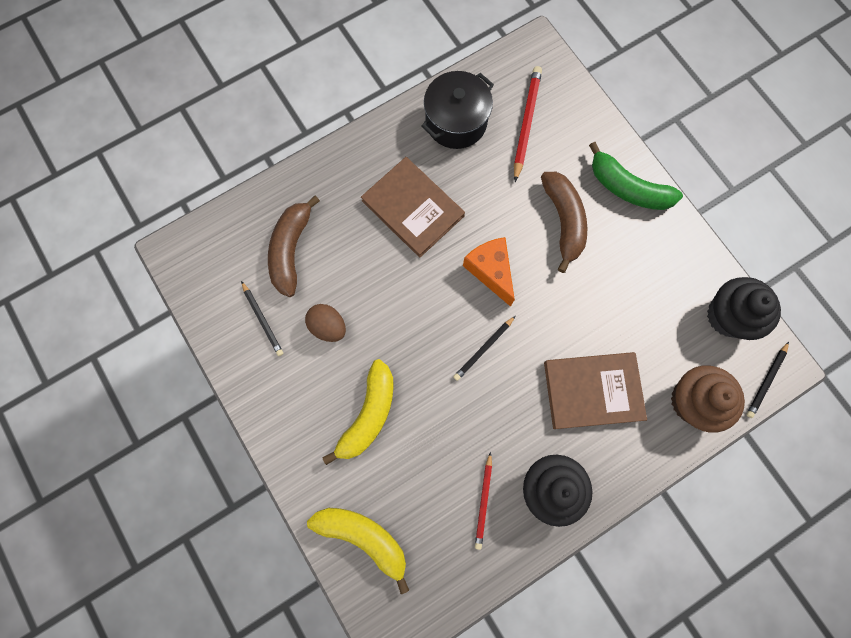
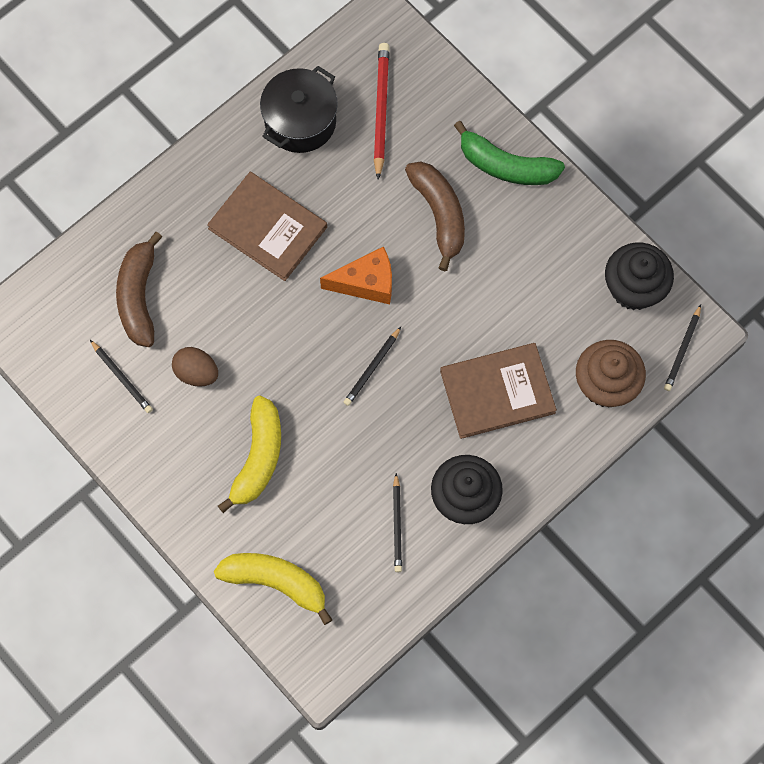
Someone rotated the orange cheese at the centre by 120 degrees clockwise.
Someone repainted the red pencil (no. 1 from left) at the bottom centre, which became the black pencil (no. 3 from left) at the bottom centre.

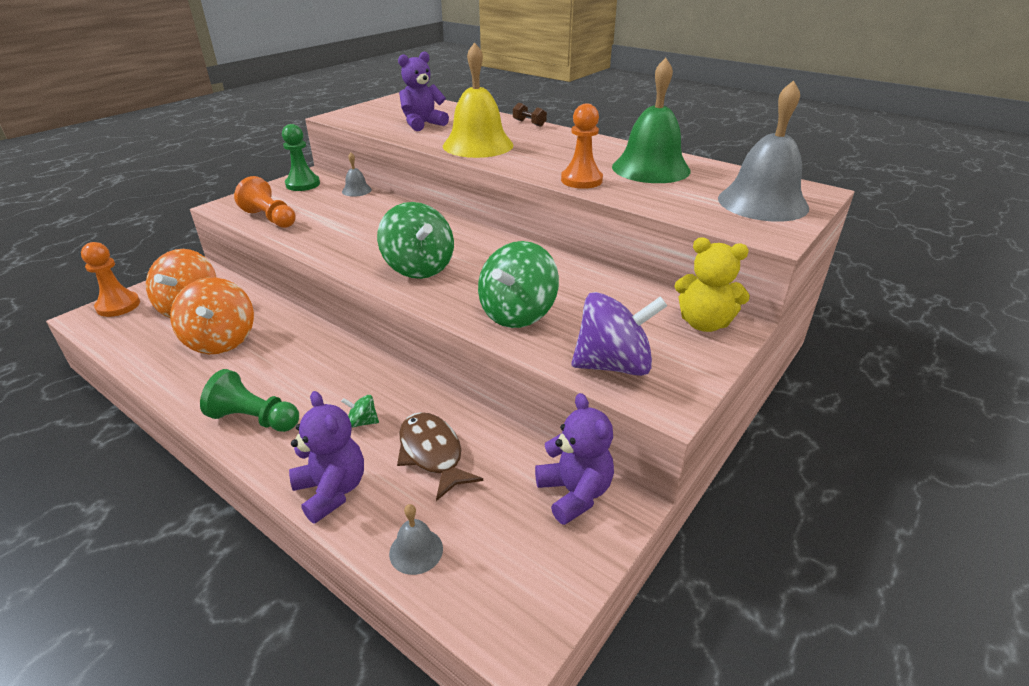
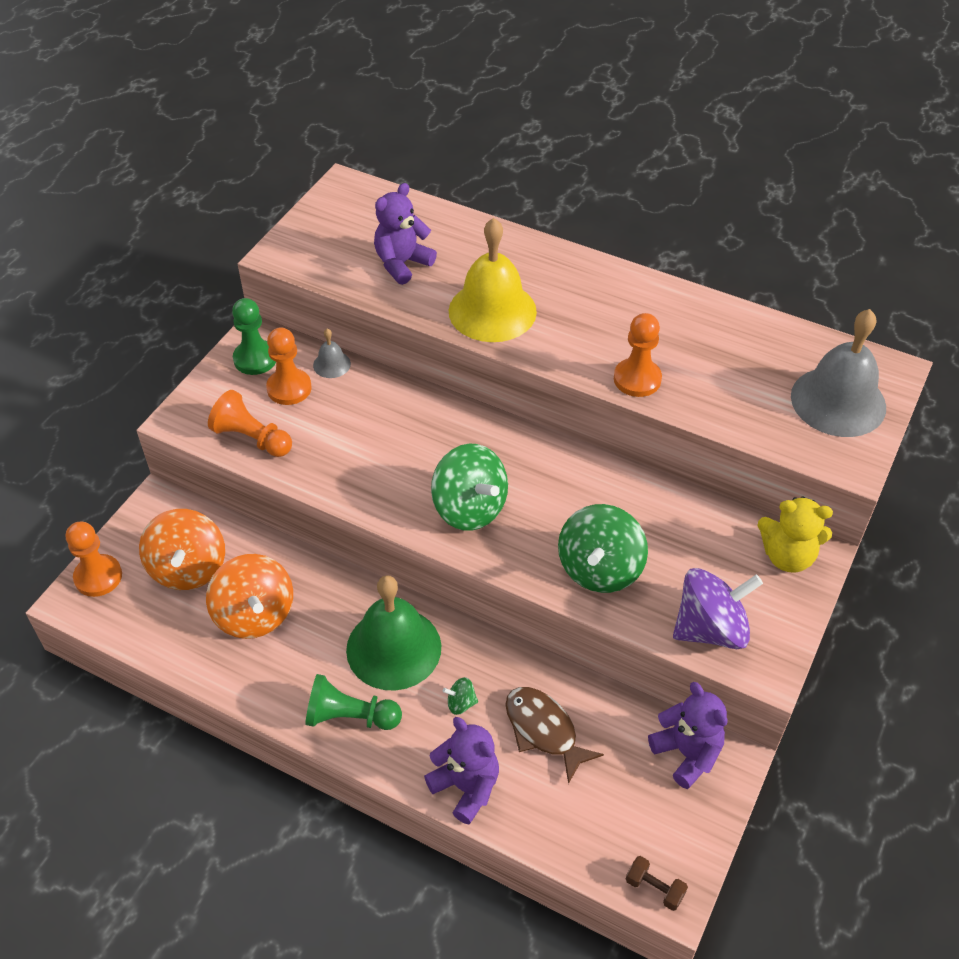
Someone took away the grey bell (no. 2 from left) at the bottom centre.
Someone carried the brown dumbbell from the top centre to the bottom right.
Someone carried the green bell from the top centre to the centre.
Someone put down the orange pawn (no. 3 from left) at the middle left.

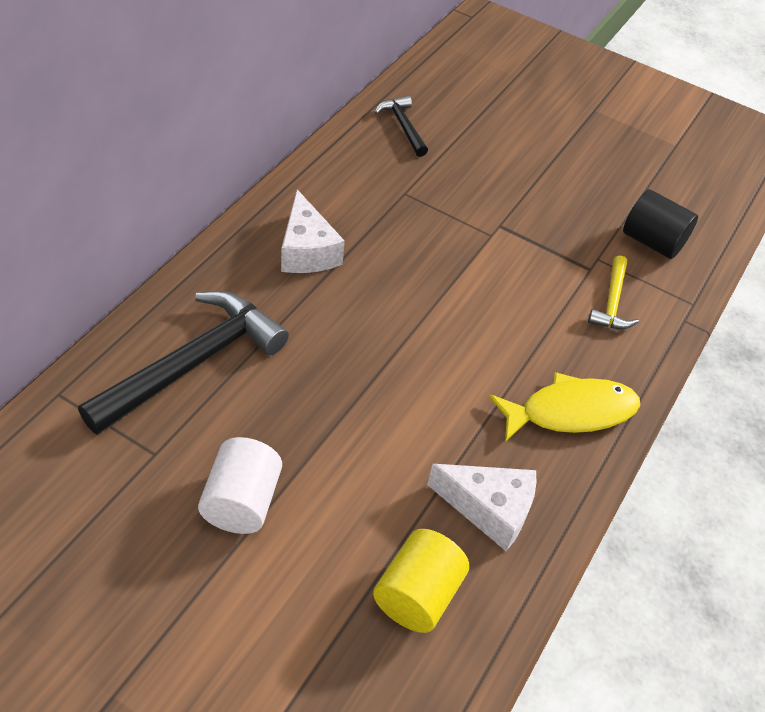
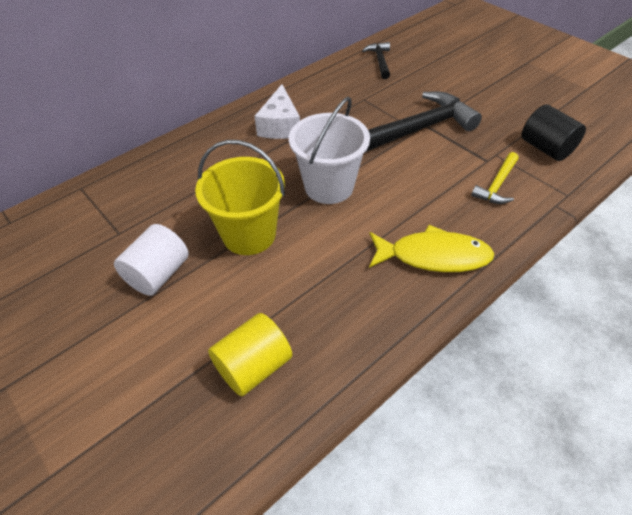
Someone carried the black hammer (no. 1 from left in the first image) from the middle left to the top right.
Someone took away the white cheese (no. 2 from left) at the bottom centre.
Someone put down the yellow bucket at the centre.
Someone put down the white bucket at the top centre.

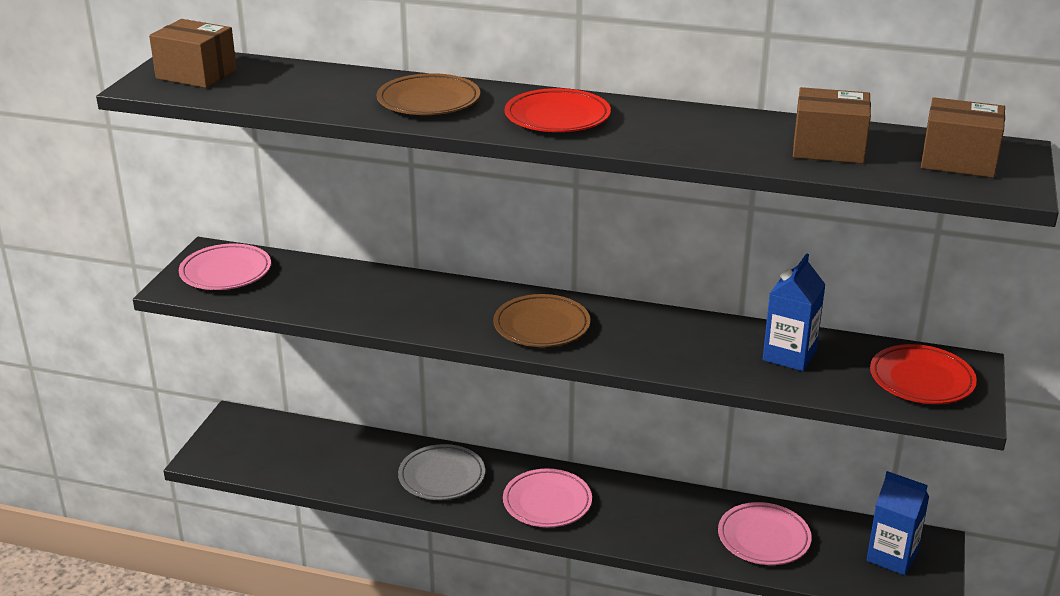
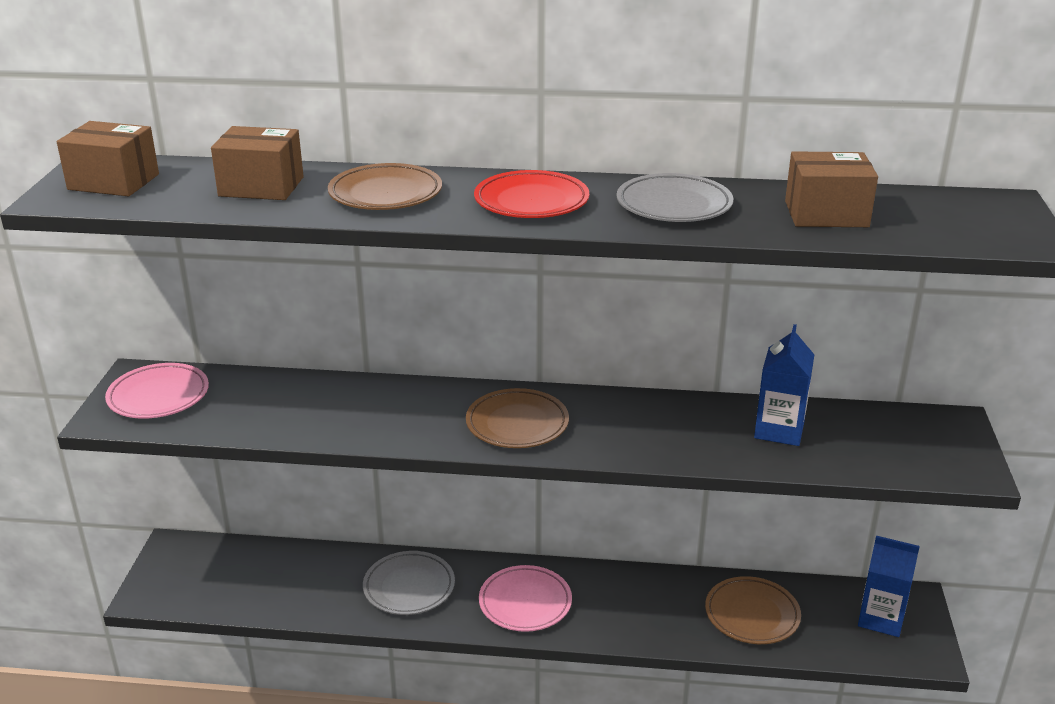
Someone repainted the pink plate (no. 3 from left) at the bottom right, which became the brown plate (no. 3 from left) at the bottom right.
Someone took away the red plate (no. 2 from left) at the middle right.
Someone carried the brown box (no. 3 from left in the first image) from the top right to the top left.
Someone put down the grey plate (no. 2 from left) at the top centre.

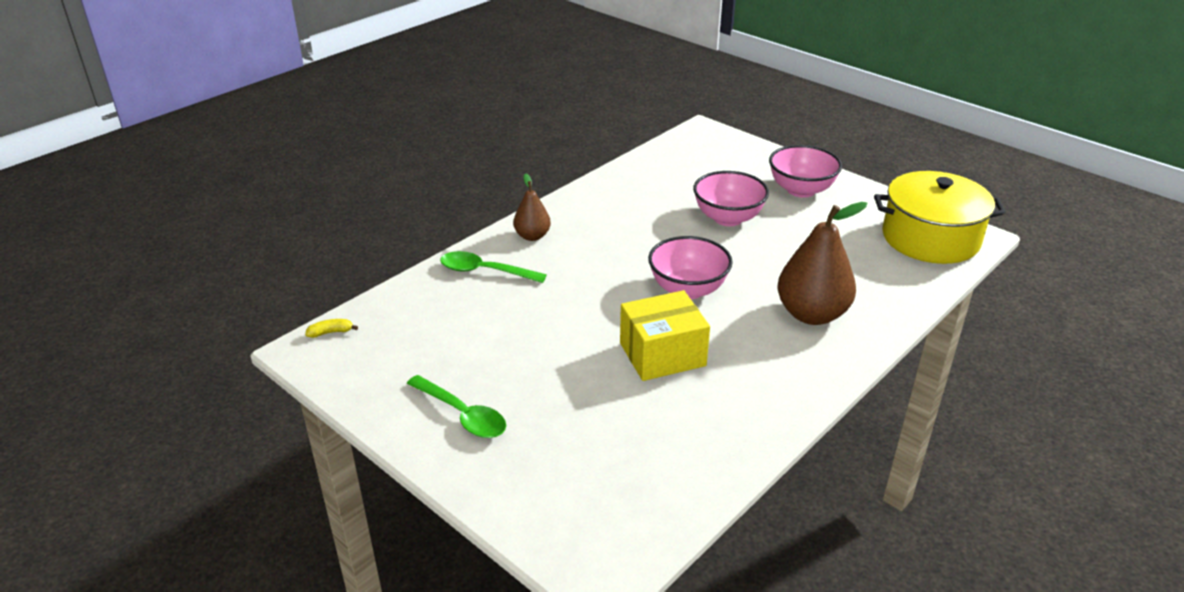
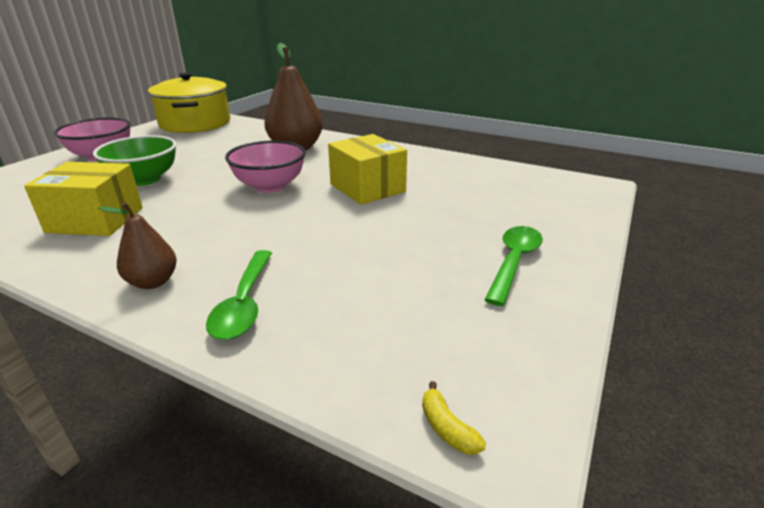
Someone repainted the pink bowl (no. 2 from left) at the centre, which became the green bowl at the top left.
Someone put down the yellow box (no. 1 from left) at the middle left.

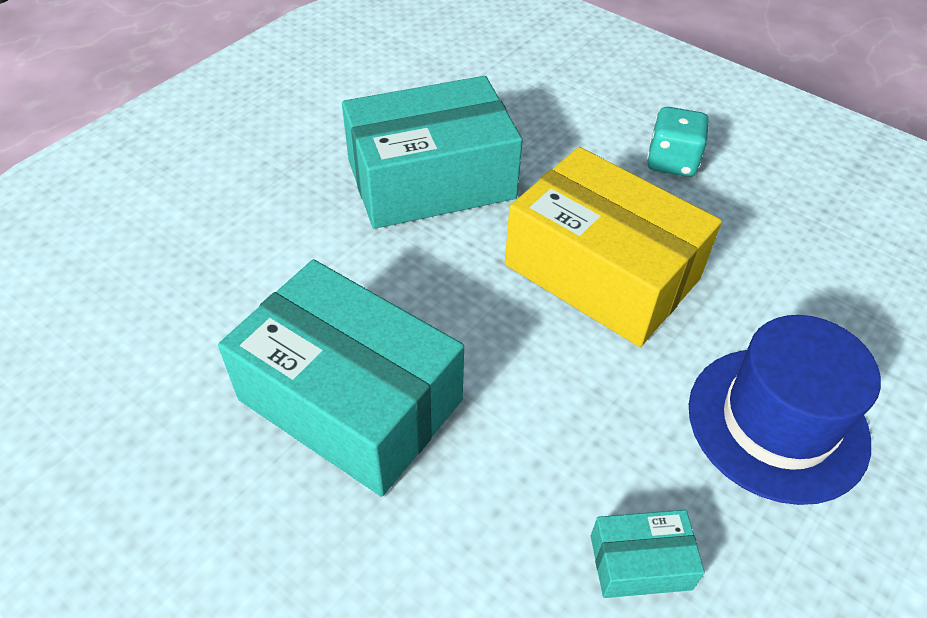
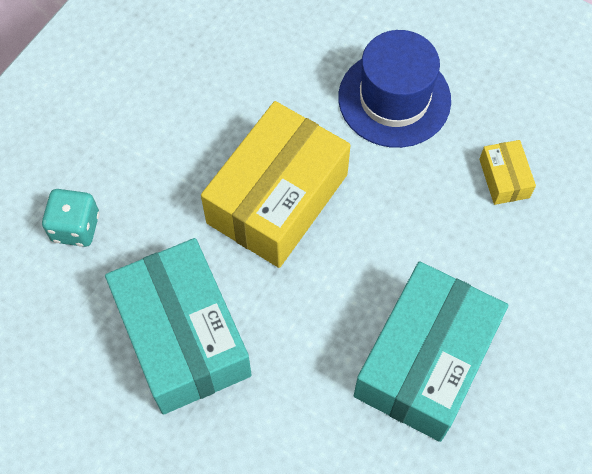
Someone repainted the turquoise box (no. 3 from left) at the bottom right, which became the yellow box (no. 2 from left) at the middle right.
Someone carried the turquoise dice from the top right to the middle left.

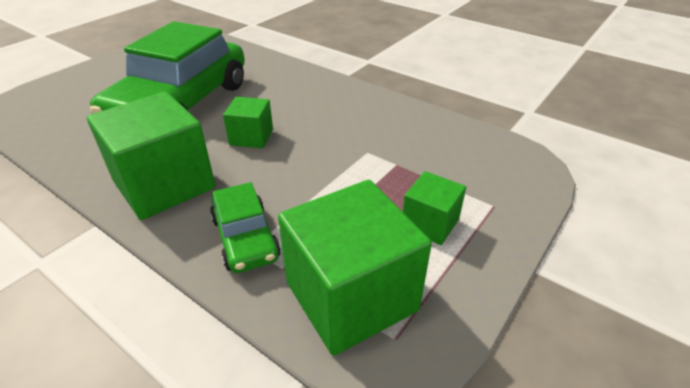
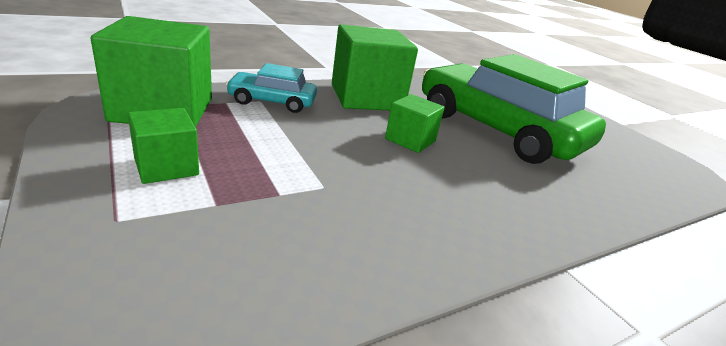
Someone repainted the green car (no. 2 from left) at the centre, which became the turquoise car at the top centre.

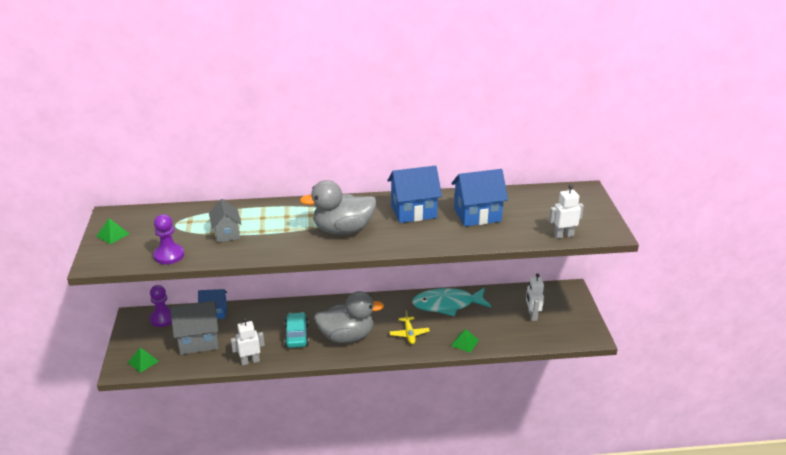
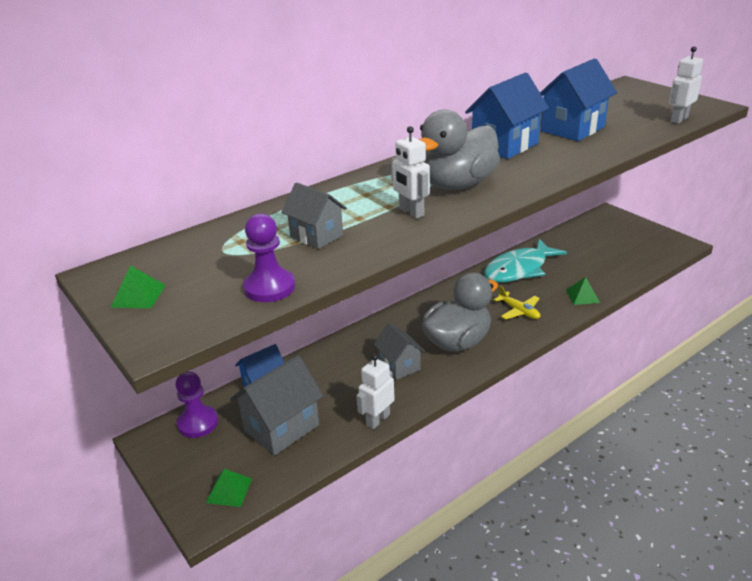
Someone swapped the turquoise car at the bottom centre for the grey house (no. 3 from left) at the centre.
Someone carried the white robot (no. 2 from left) from the middle right to the top centre.

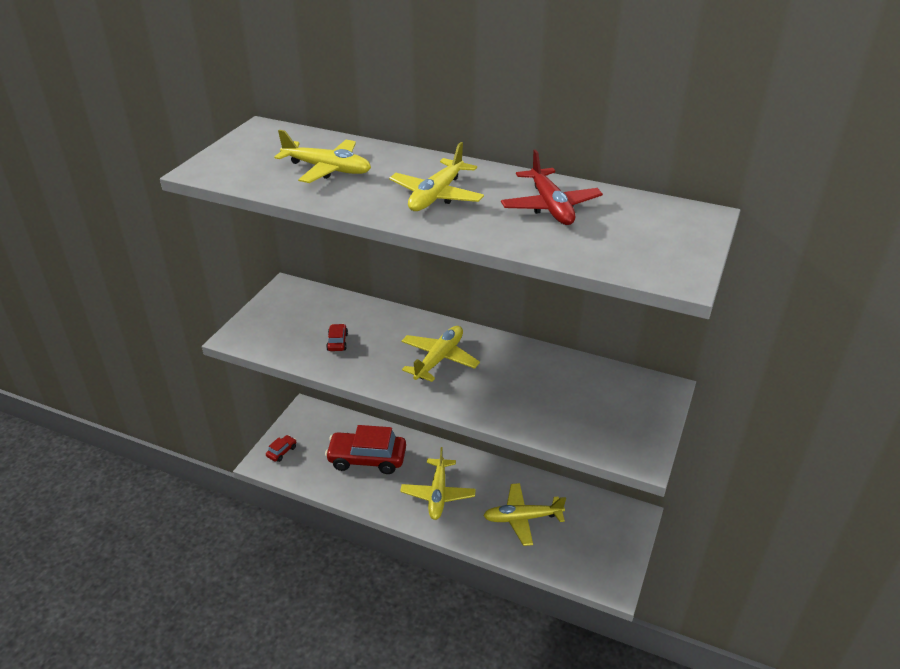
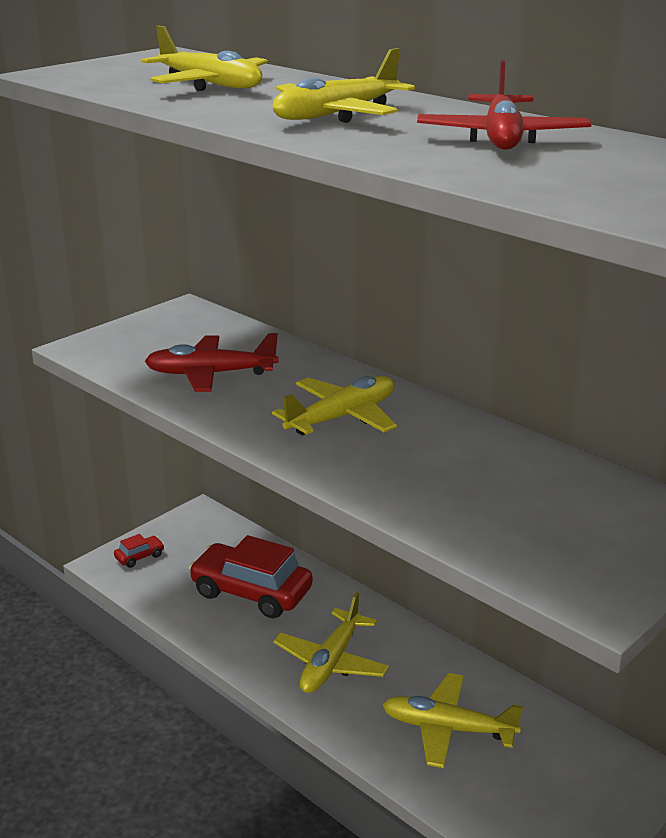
Someone swapped the red car (no. 2 from left) at the centre for the red plane (no. 1 from left) at the middle left.

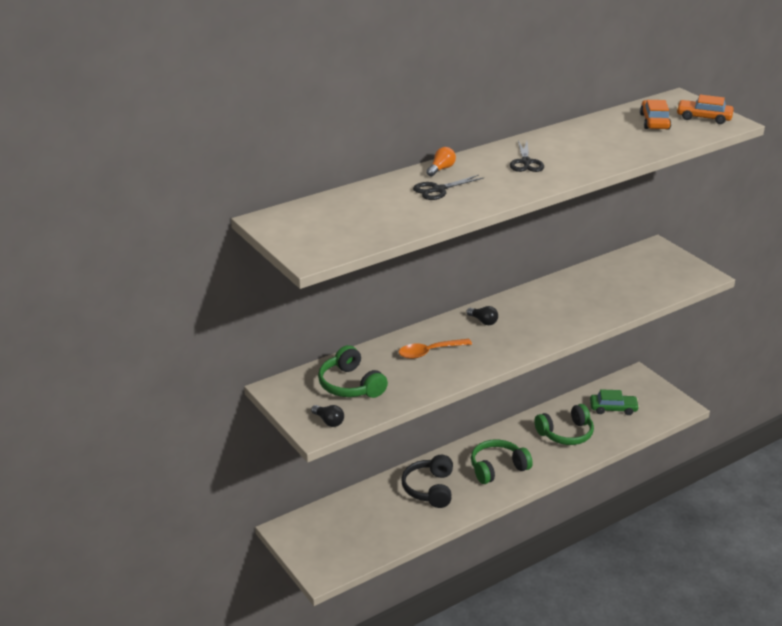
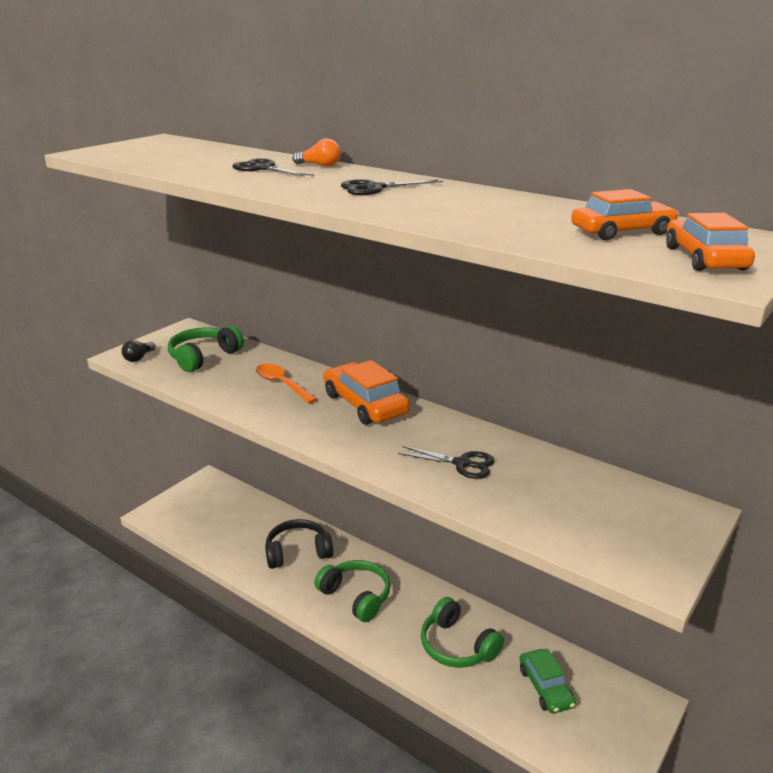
Someone swapped the black light bulb (no. 2 from left) at the centre for the orange car (no. 1 from left) at the centre.
Someone put down the black scissors (no. 3 from left) at the centre.

